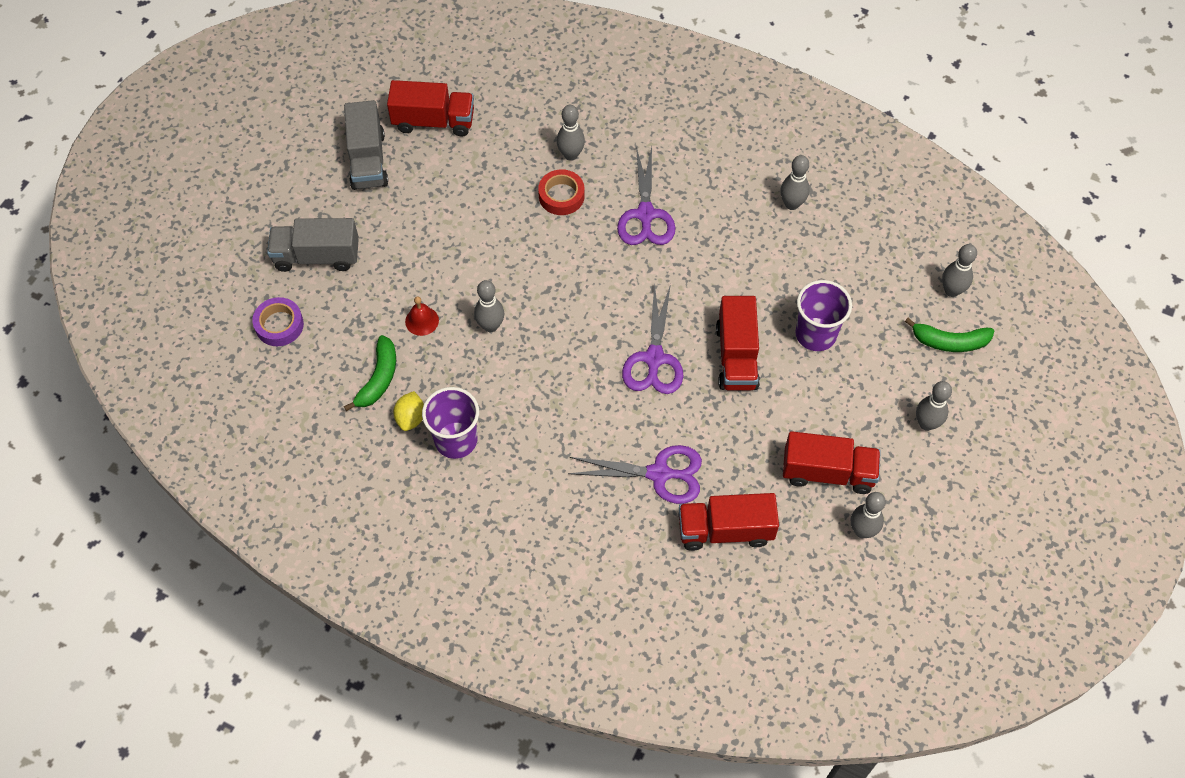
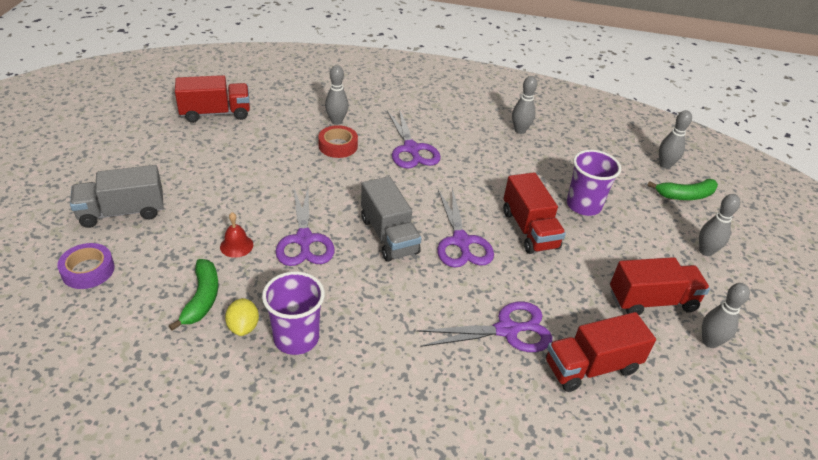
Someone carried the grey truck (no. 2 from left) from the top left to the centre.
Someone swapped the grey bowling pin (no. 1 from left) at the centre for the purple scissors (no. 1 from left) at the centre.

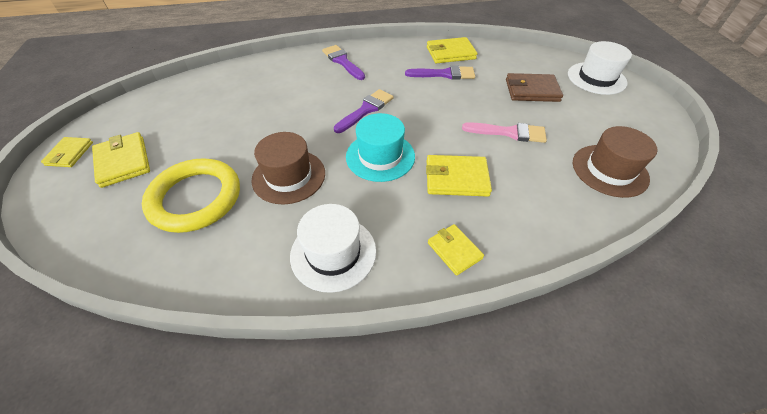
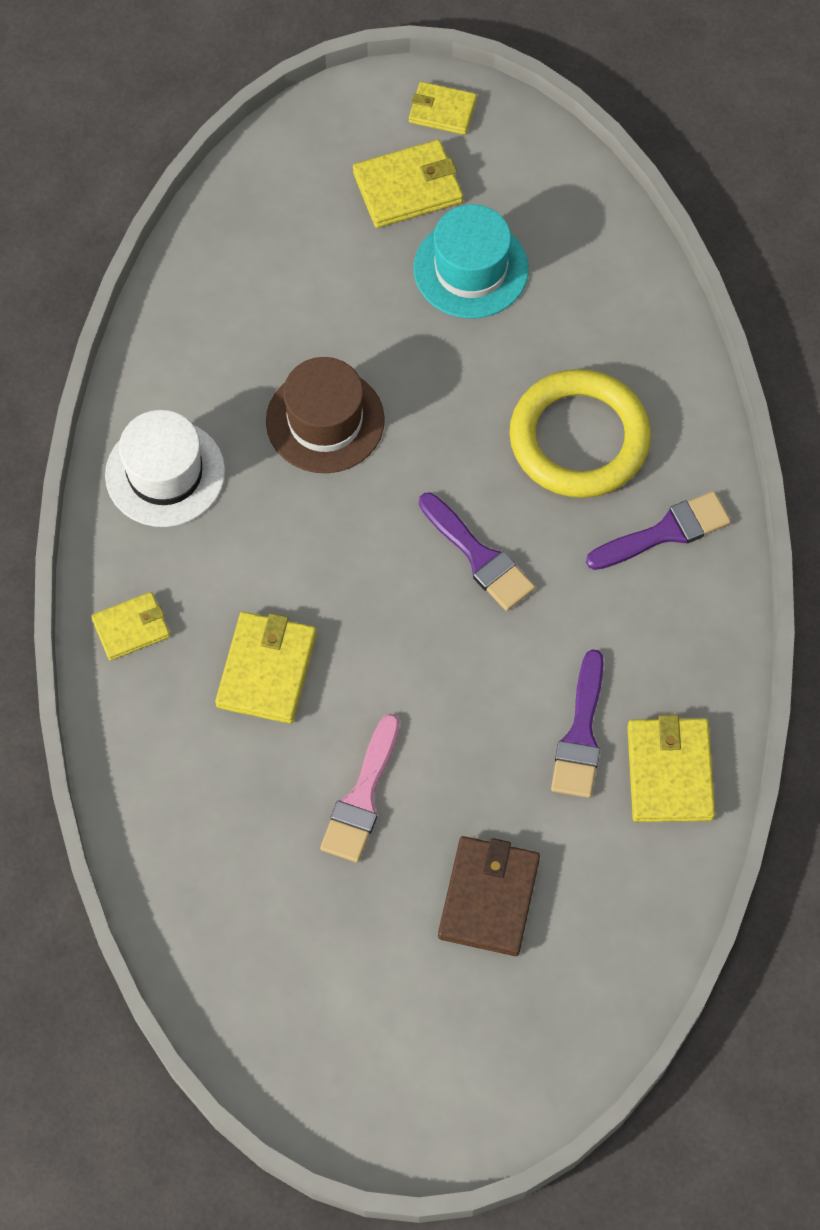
Someone carried the yellow ring from the middle left to the middle right.
Someone carried the turquoise hat from the centre to the top centre.
Someone took away the white hat (no. 2 from left) at the top right.
Someone took away the brown hat (no. 2 from left) at the middle right.

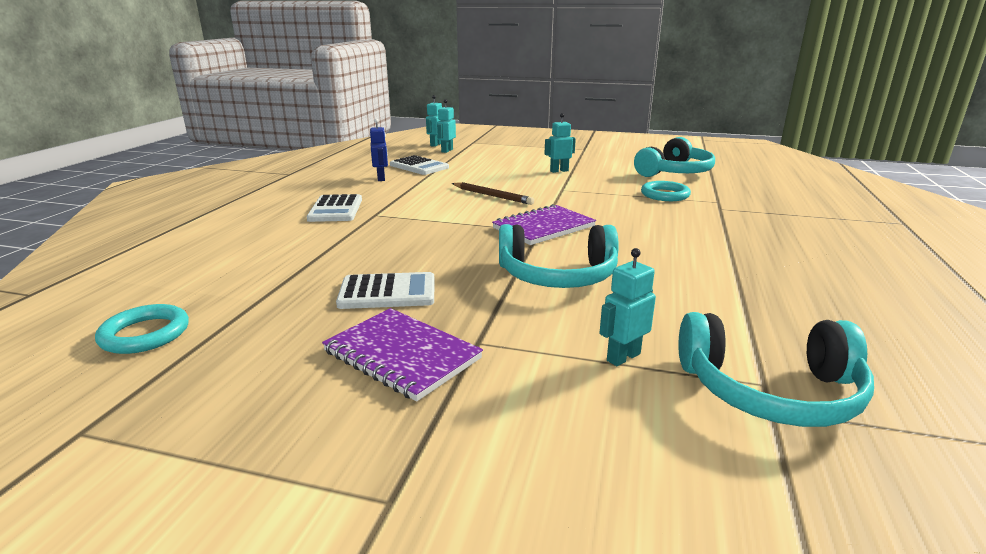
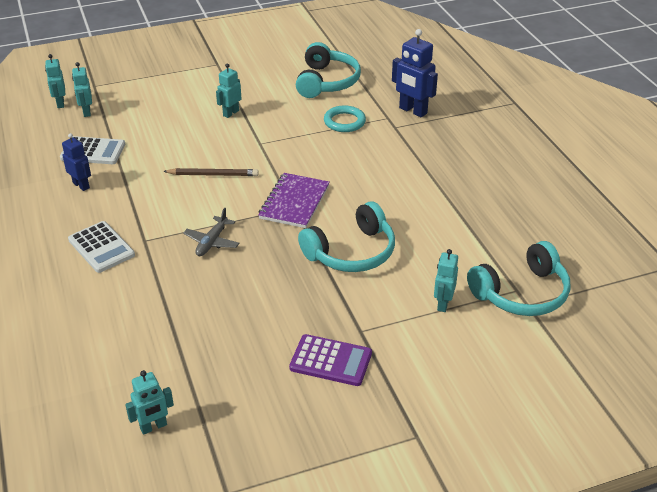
Someone swapped the turquoise ring (no. 1 from left) at the middle left for the turquoise robot (no. 3 from left) at the bottom left.
Someone swapped the purple notebook (no. 1 from left) at the centre for the purple calculator at the bottom centre.
Someone took away the white calculator (no. 2 from left) at the centre.
Someone put down the grey plane at the middle left.
Someone put down the blue robot (no. 2 from left) at the top centre.

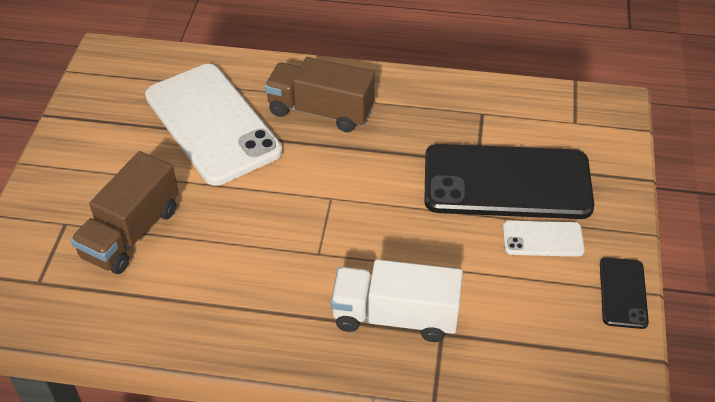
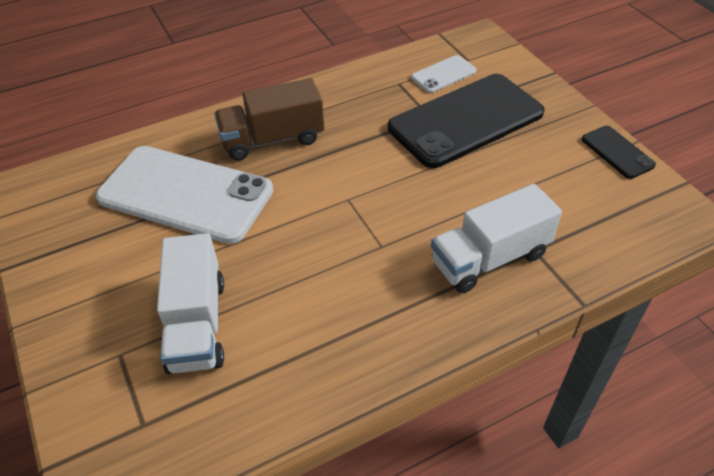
Someone repainted the brown truck (no. 1 from left) at the middle left, which became the white truck (no. 1 from left) at the middle left.
Someone carried the white phone (no. 2 from left) from the middle right to the top centre.

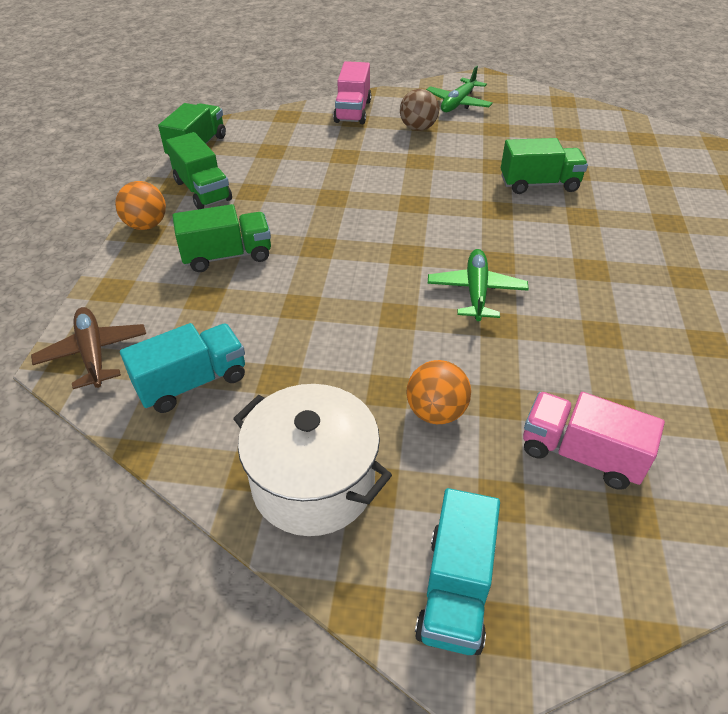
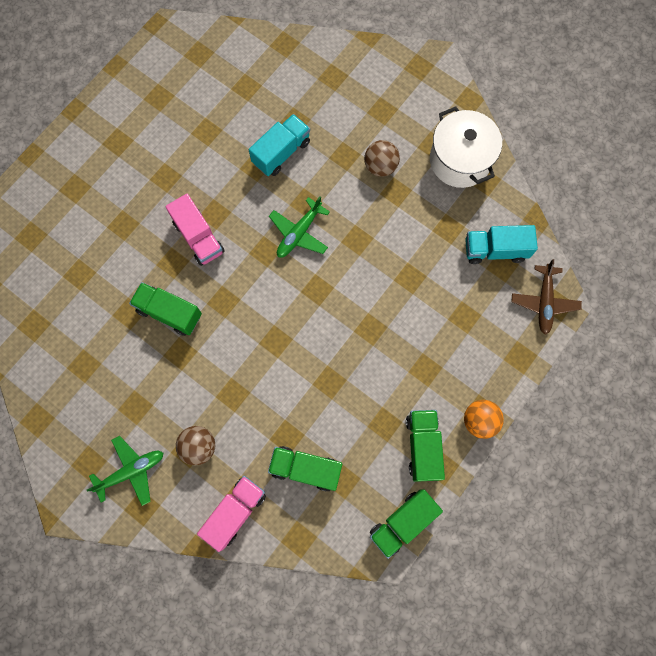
Someone carried the green truck (no. 3 from left in the first image) from the middle left to the bottom centre.
Someone repainted the orange ball (no. 2 from left) at the centre, which became the brown ball (no. 2 from left) at the top centre.
Someone carried the turquoise truck (no. 2 from left in the first image) from the bottom centre to the top centre.
Someone carried the pink truck (no. 2 from left in the first image) from the middle right to the middle left.

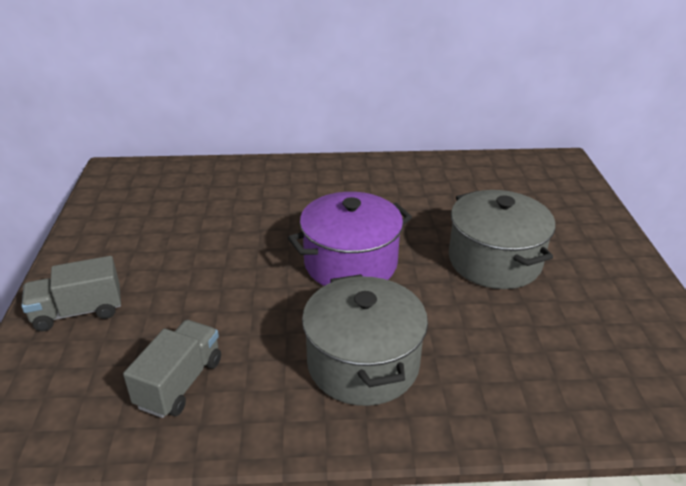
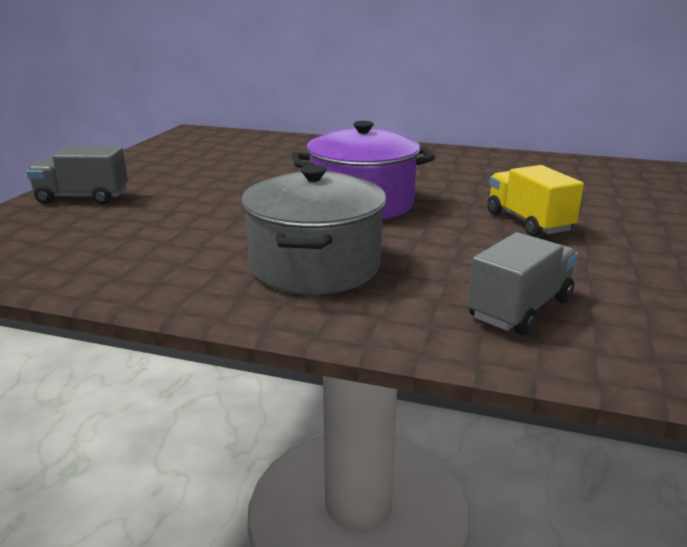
Someone carried the grey truck (no. 2 from left) from the bottom left to the middle right.
Someone swapped the grey pot (no. 2 from left) at the middle right for the yellow truck at the middle right.

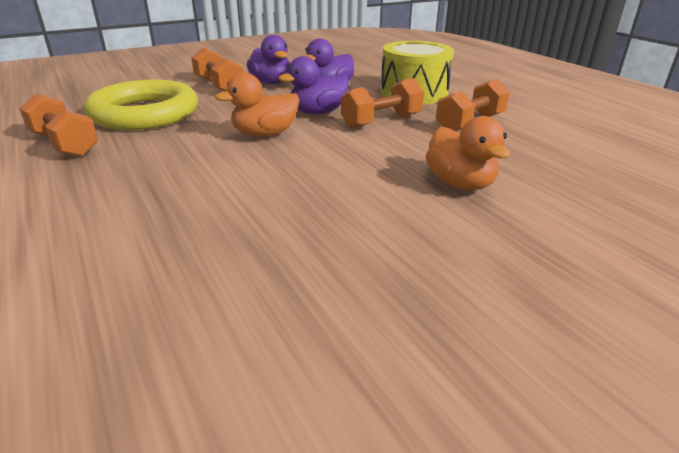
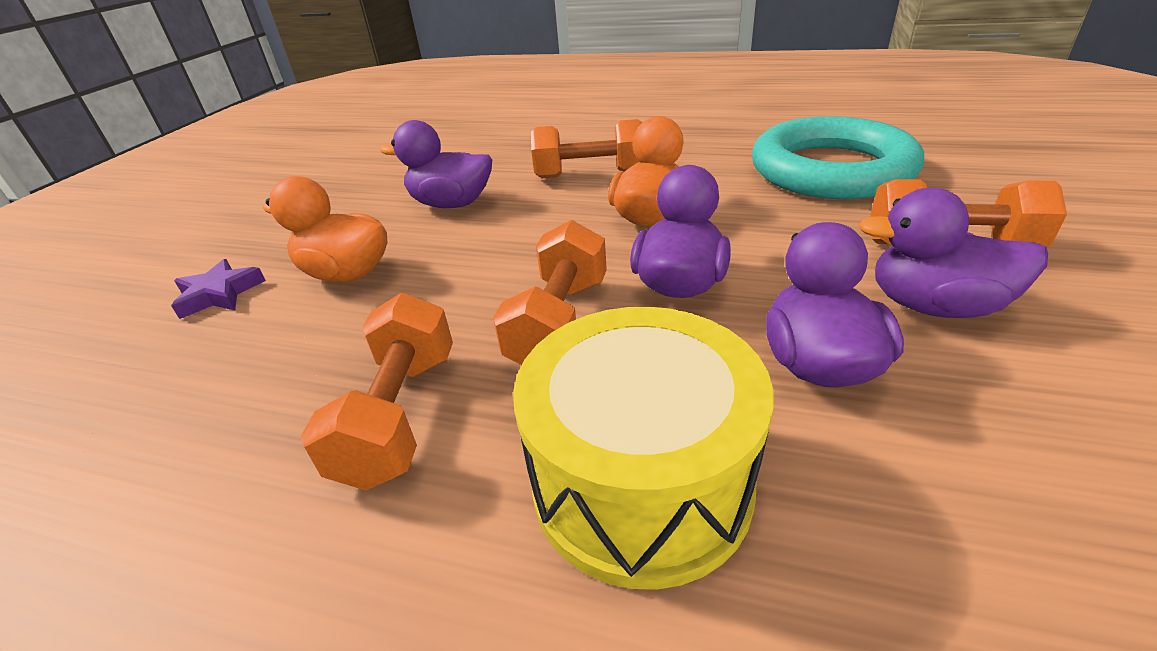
Someone carried the orange dumbbell (no. 1 from left in the first image) from the top left to the top centre.
Someone repainted the yellow ring at the top left, which became the turquoise ring at the top right.
Someone put down the purple star at the middle left.
Someone put down the purple duck (no. 1 from left) at the top centre.

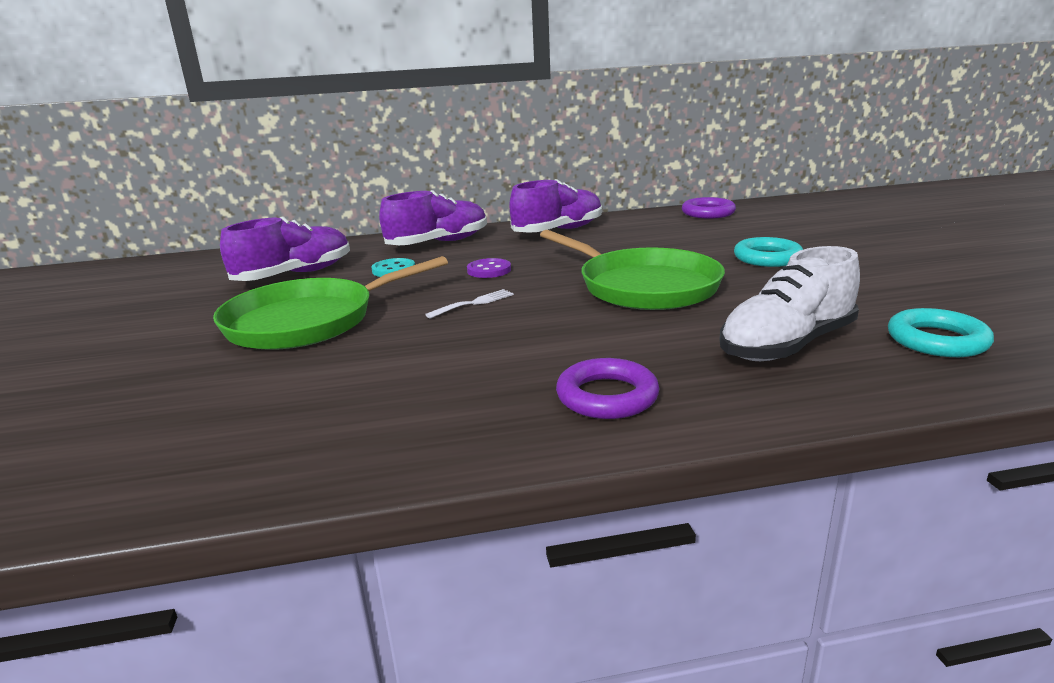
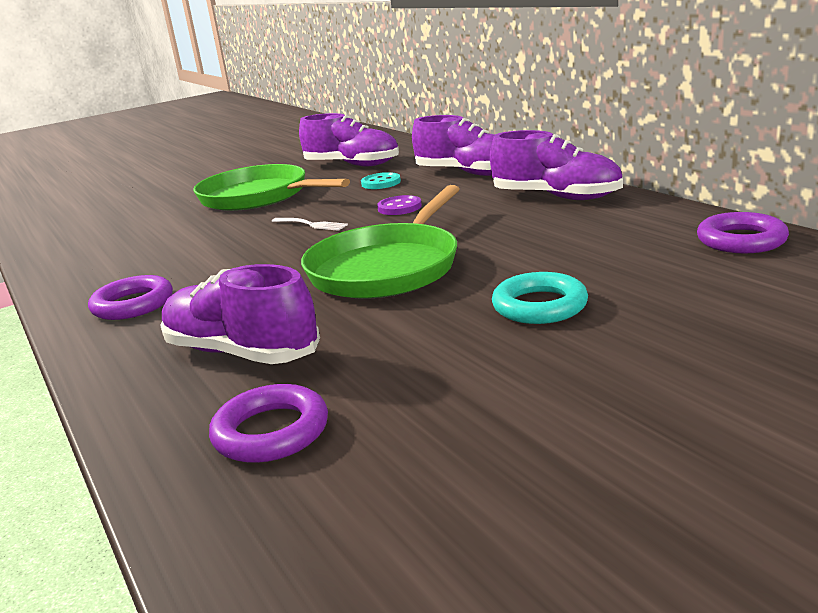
Someone repainted the white shoe at the middle right, which became the purple shoe (no. 1 from left) at the middle left.
Someone repainted the turquoise ring (no. 2 from left) at the middle right, which became the purple ring (no. 2 from left) at the bottom left.

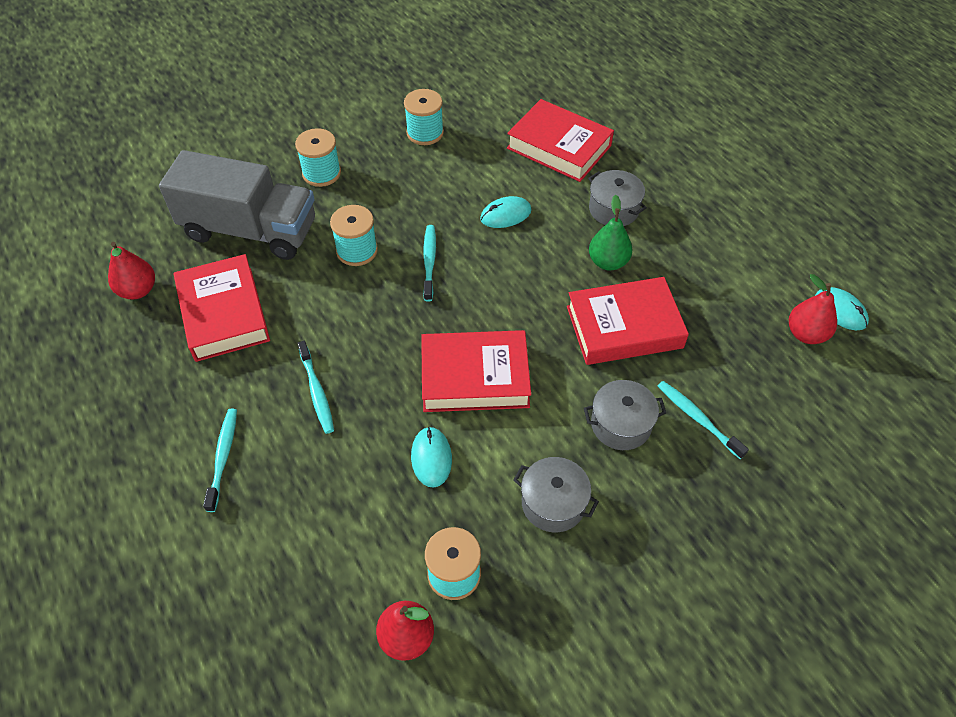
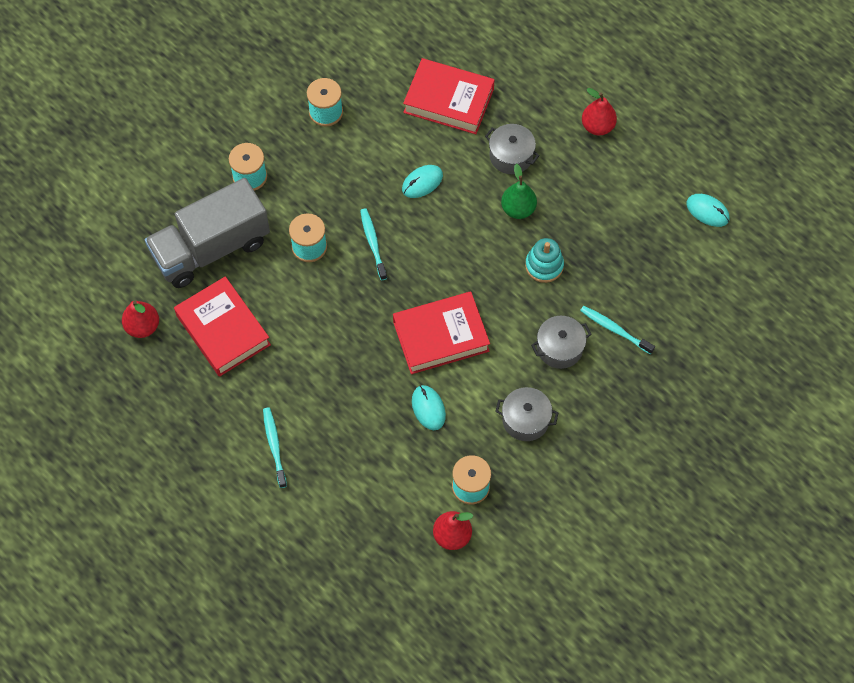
Someone rotated the grey truck at the top left by 150 degrees clockwise.
Someone took away the turquoise toothbrush (no. 2 from left) at the middle left.
Someone swapped the red book (no. 4 from left) at the centre for the turquoise stacking toy at the centre.
Someone carried the red pear (no. 3 from left) from the middle right to the top right.

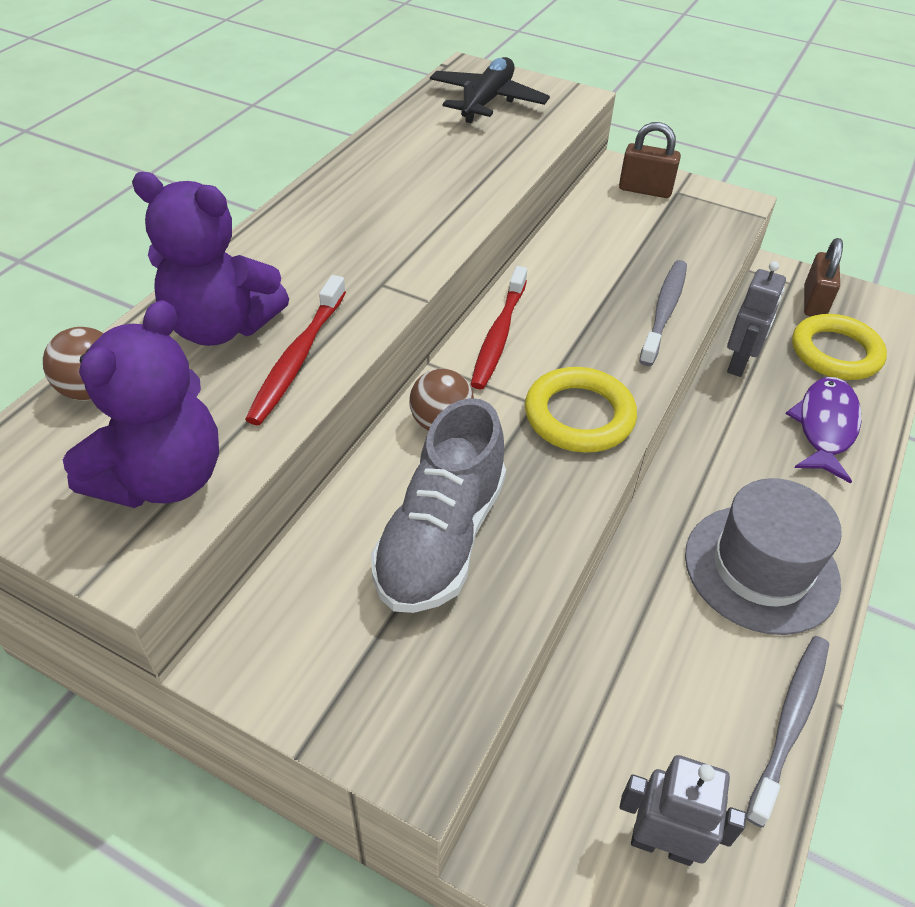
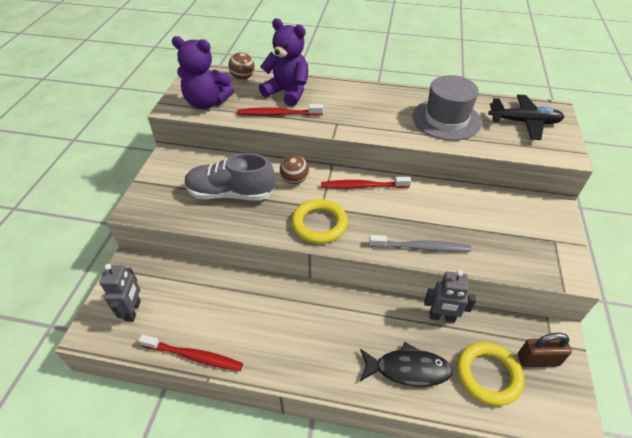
Someone rotated the purple teddy bear (no. 2 from left) at the top left by 120 degrees clockwise.
Someone took away the brown padlock (no. 1 from left) at the top right.
Someone carried the grey hat from the middle right to the top right.
Someone repainted the grey toothbrush (no. 2 from left) at the bottom right, which became the red toothbrush (no. 1 from left) at the bottom left.
Someone repainted the purple fish at the middle right, which became the black fish at the bottom centre.

